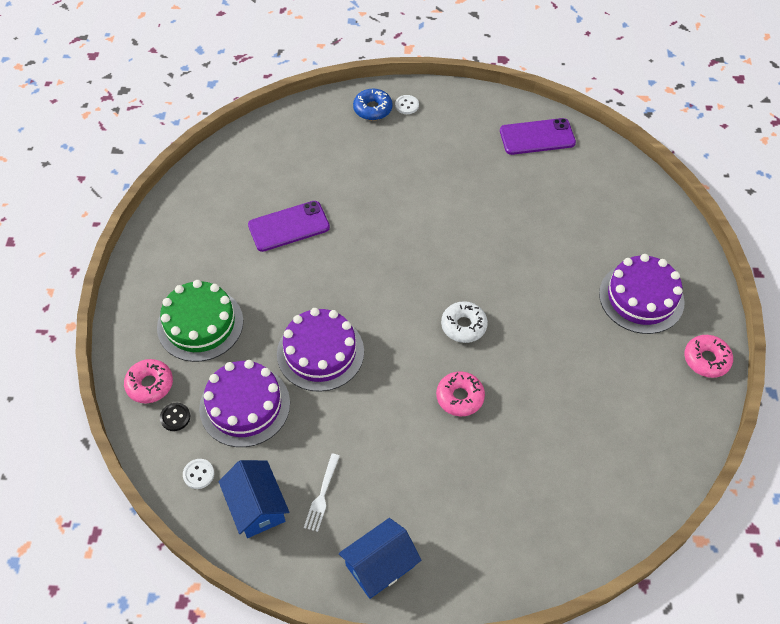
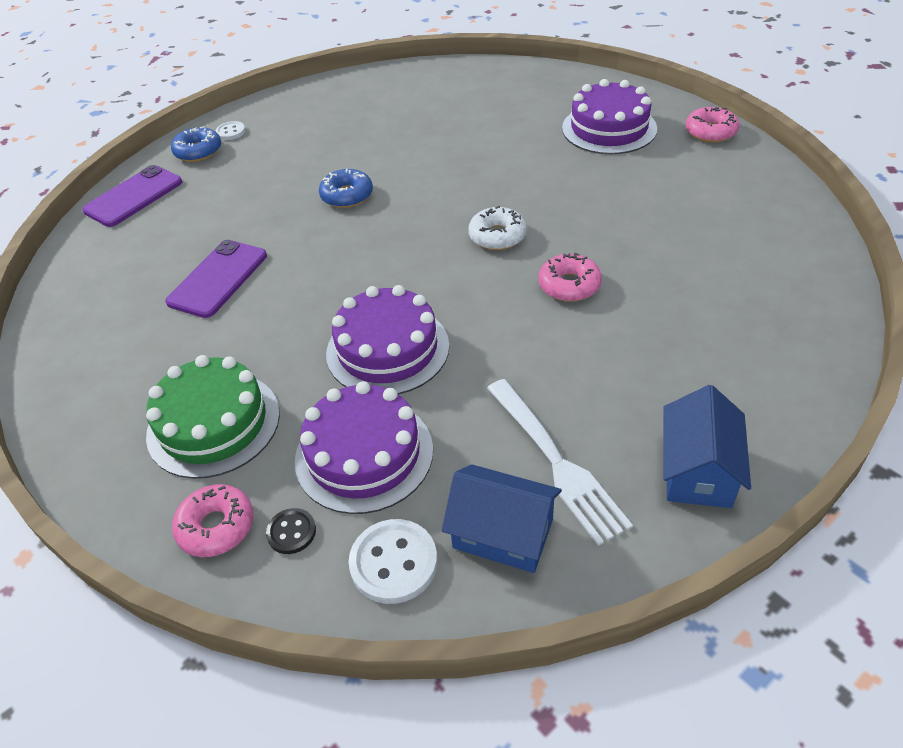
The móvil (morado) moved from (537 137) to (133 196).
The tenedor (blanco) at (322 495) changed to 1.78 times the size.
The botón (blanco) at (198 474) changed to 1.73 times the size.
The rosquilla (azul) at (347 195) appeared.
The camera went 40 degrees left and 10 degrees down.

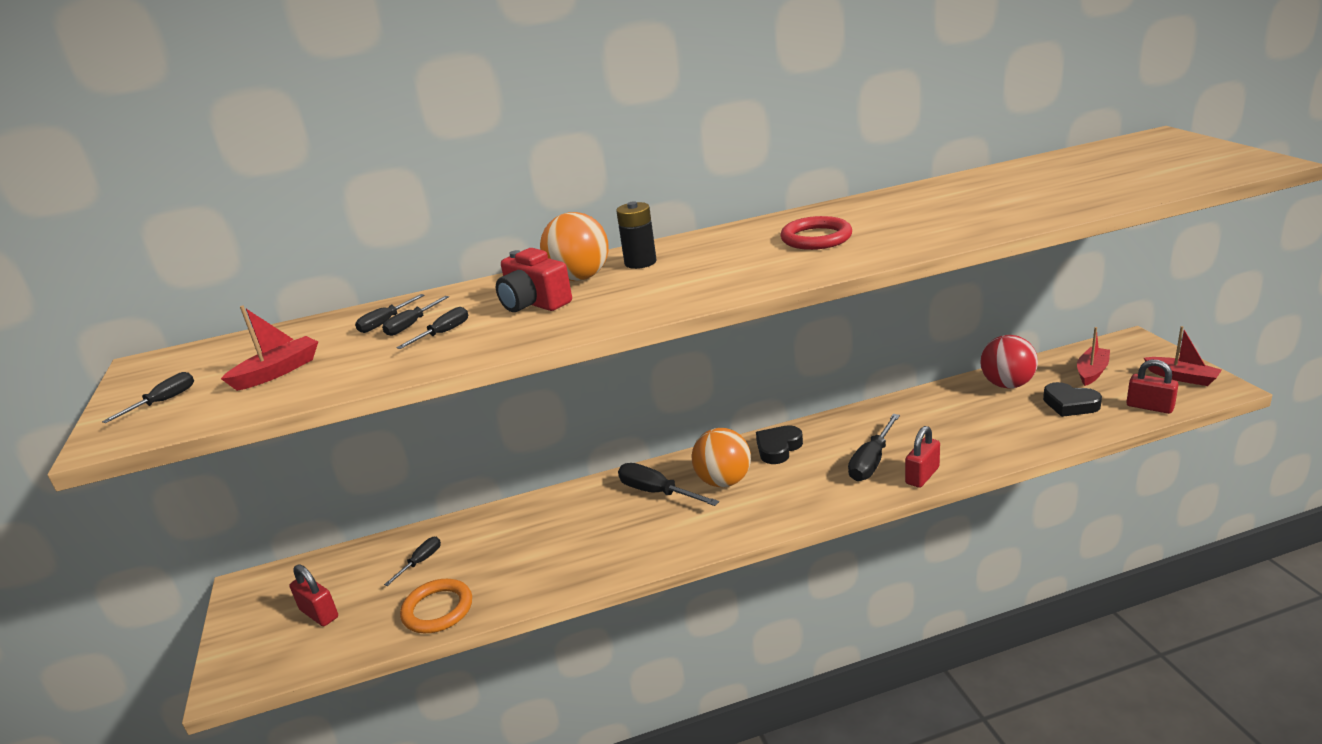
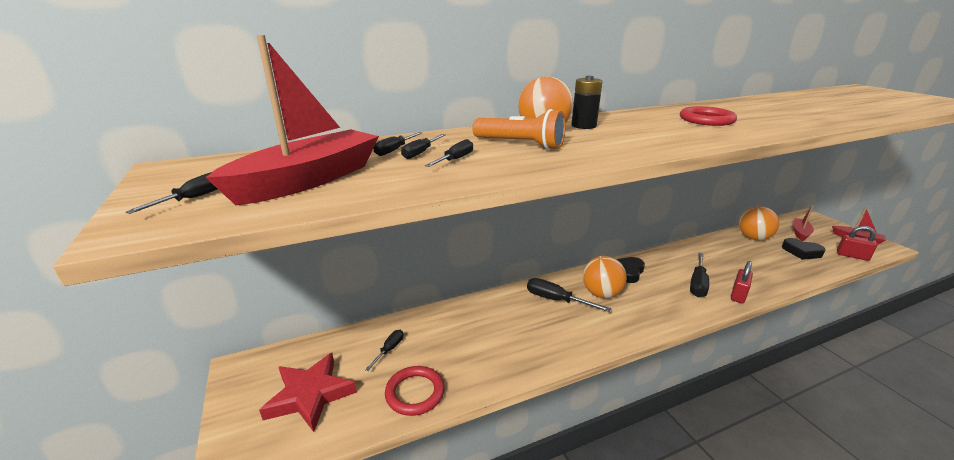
The cámara (rojo) at (534 303) was replaced by the lámpara de mano (naranja) at (520 144).
The barco (rojo) at (278 372) changed to 1.85 times the size.
The pelota (rojo) at (1007 384) became the pelota (naranja) at (753 238).
The candado (rojo) at (319 613) was replaced by the estrella (rojo) at (310 395).
The anillo (naranja) at (437 610) became the anillo (rojo) at (415 393).
The camera went 10 degrees left and 0 degrees up.

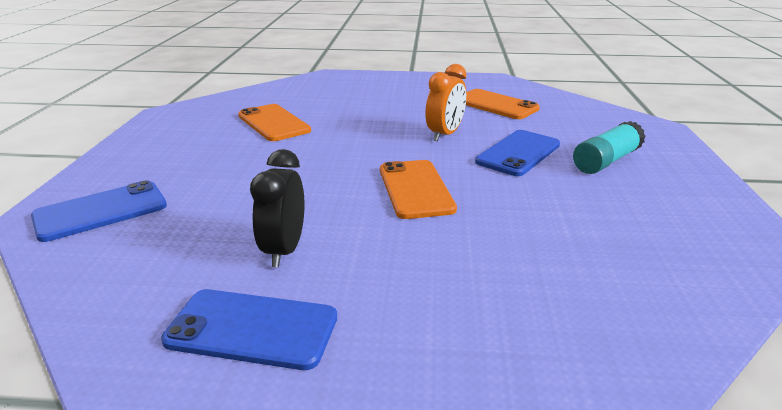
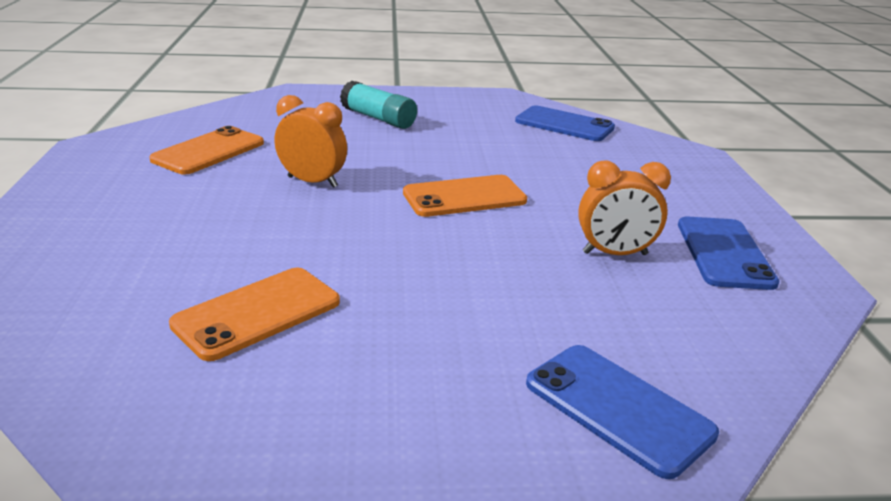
The móvil (azul) moved from (518 153) to (564 124).
The despertador (negro) at (284 250) became the despertador (naranja) at (615 254).
The camera went 100 degrees left and 0 degrees up.

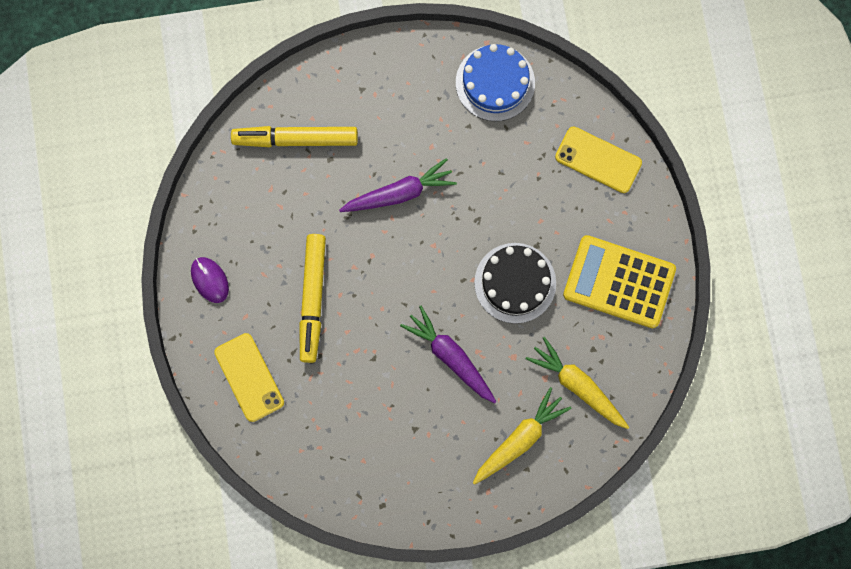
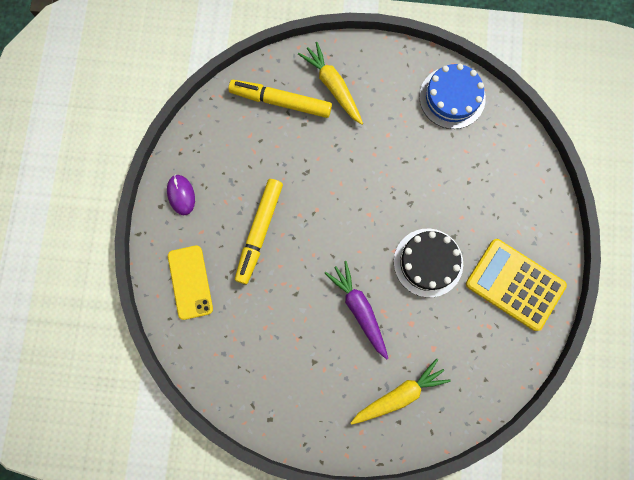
The móvil (amarillo) at (598 160) disappeared.
The zanahoria (morado) at (399 193) disappeared.
The zanahoria (amarillo) moved from (577 385) to (333 86).
The camera went 15 degrees right and 0 degrees up.

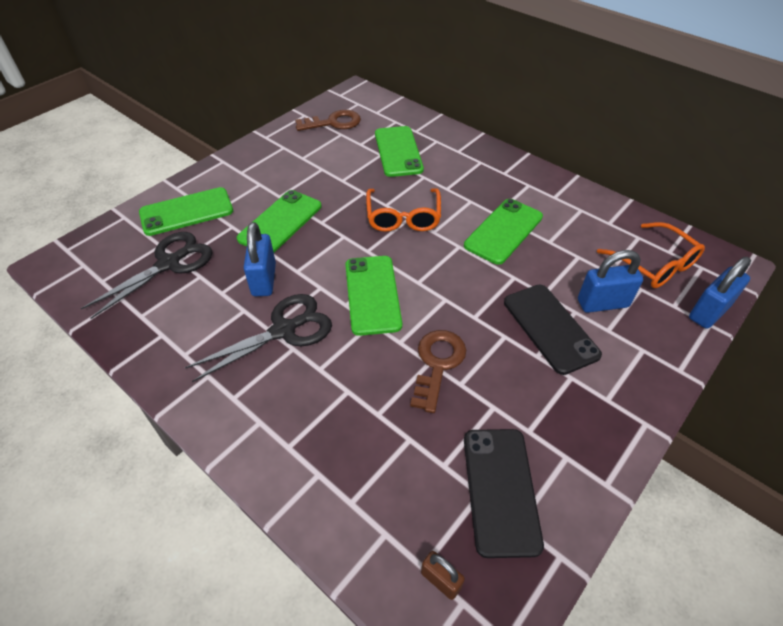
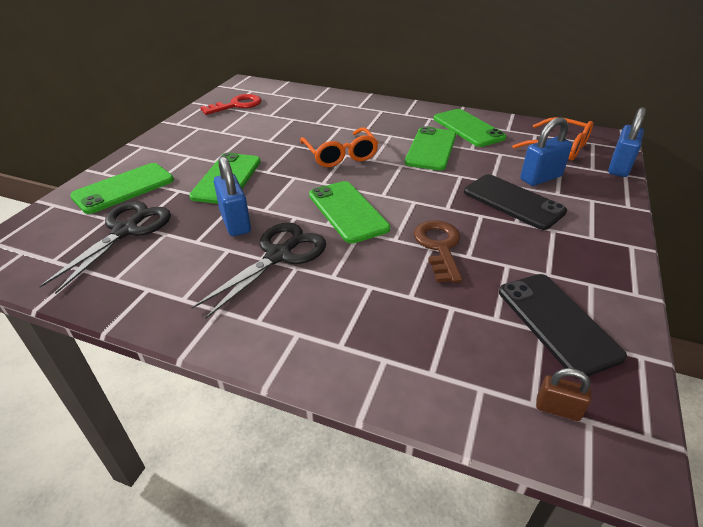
The llave (marrón) at (333 123) became the llave (rojo) at (237 105).
The móvil (verde) moved from (398 151) to (468 128).
The camera went 20 degrees left and 10 degrees down.

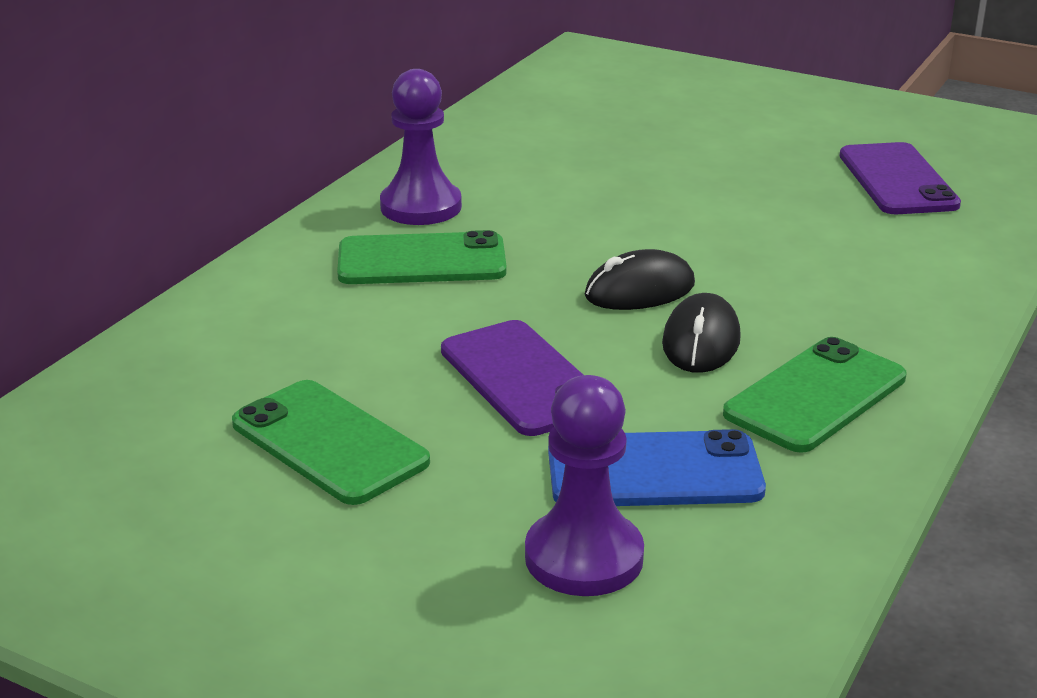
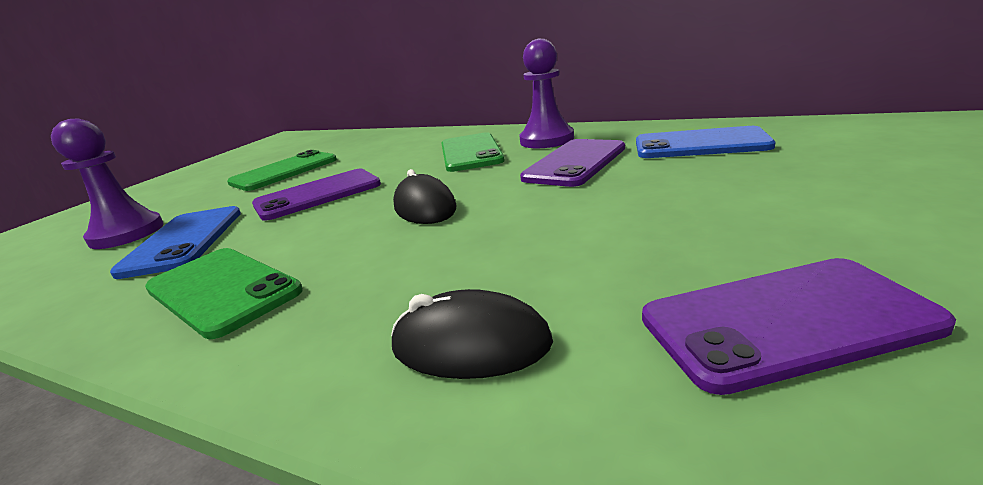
The ratón (negro) moved from (701 342) to (471 345).
The móvil (azul) at (700 144) appeared.
The móvil (morado) at (575 163) appeared.
The camera went 90 degrees right and 5 degrees down.

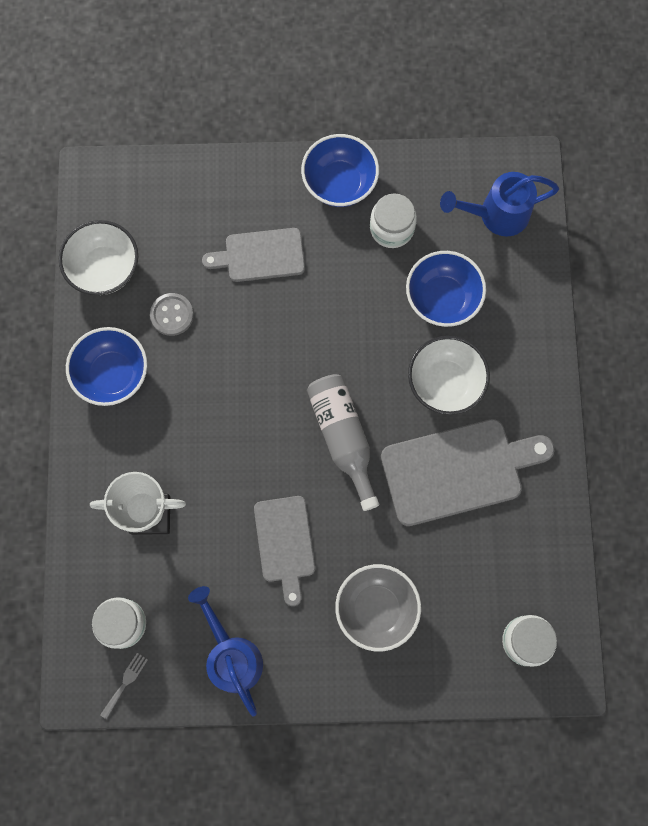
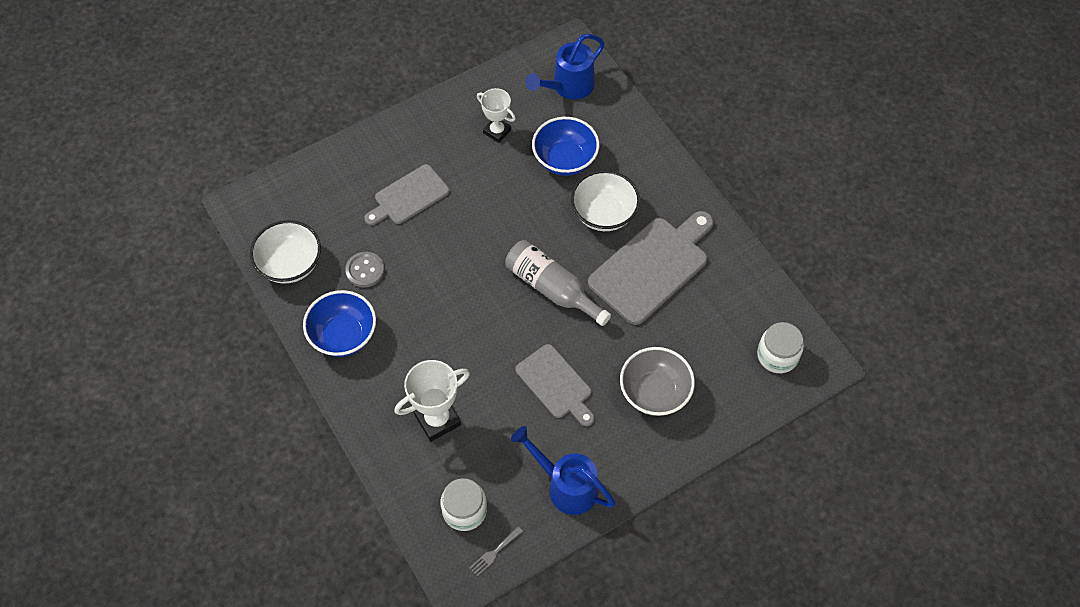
The cuenco (azul) at (339 183) disappeared.
The tarro (blanco) at (391 228) was replaced by the trofeo (blanco) at (497 131).
The tenedor (gris) at (125 683) turned 135 degrees counterclockwise.
The camera went 30 degrees left and 15 degrees down.

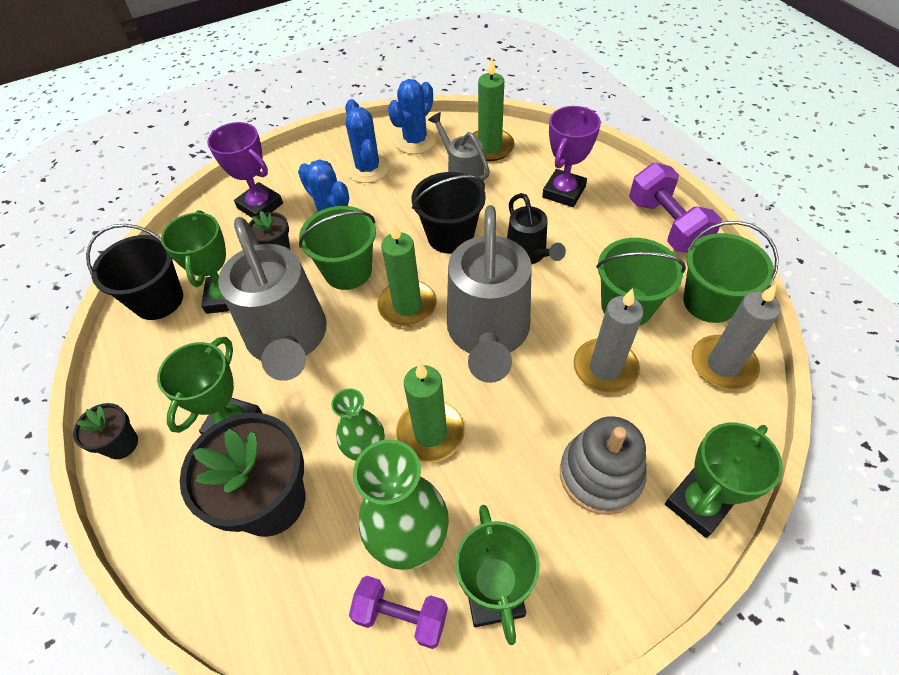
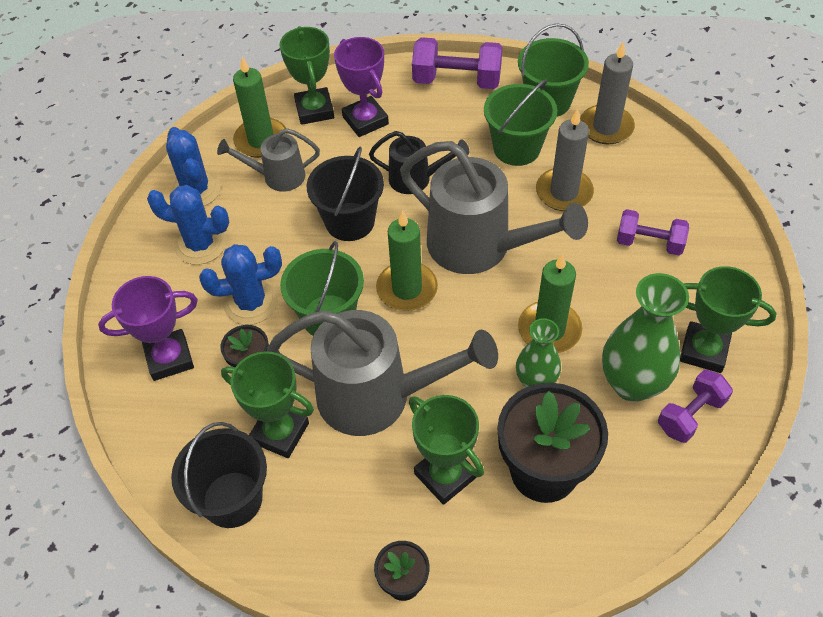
The juguete apilable (gris) at (600 475) was replaced by the mancuerna (morado) at (649 243).
The trofeo (verde) moved from (698 504) to (314 110).
The camera went 60 degrees left and 0 degrees up.

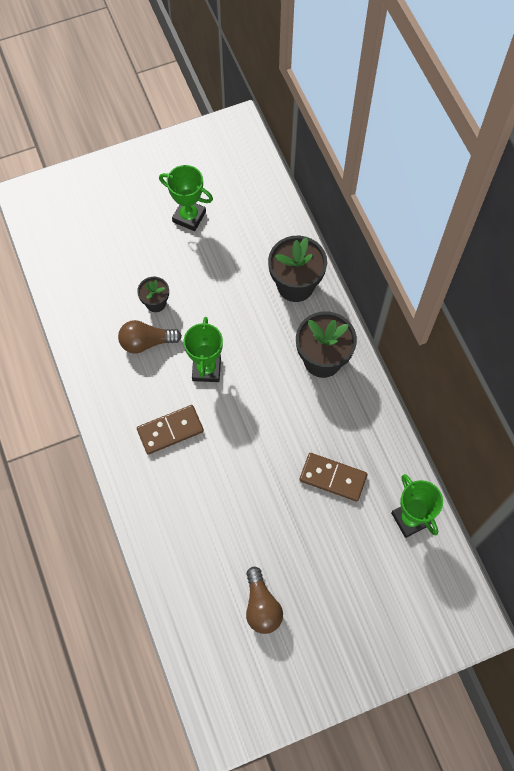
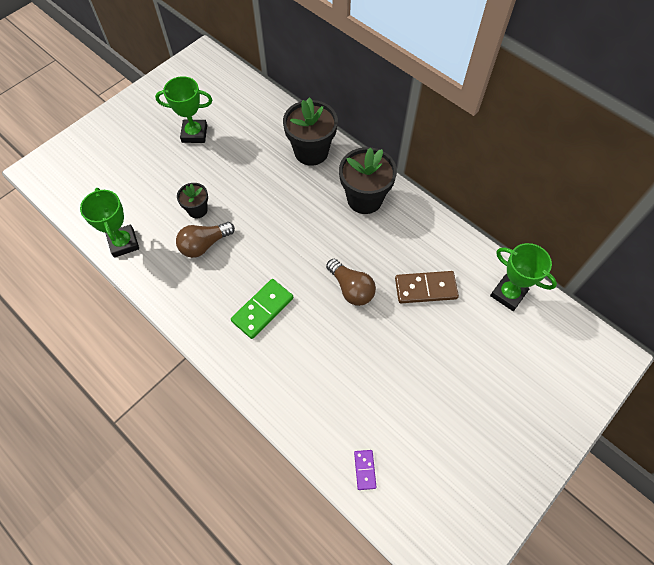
The trofeo (verde) moved from (206 369) to (123 243).
The ficha de dominó (marrón) at (170 430) became the ficha de dominó (verde) at (262 310).
The bombilla (marrón) moved from (261 606) to (351 288).
The ficha de dominó (morado) at (364 470) appeared.
The camera went 25 degrees left and 5 degrees down.

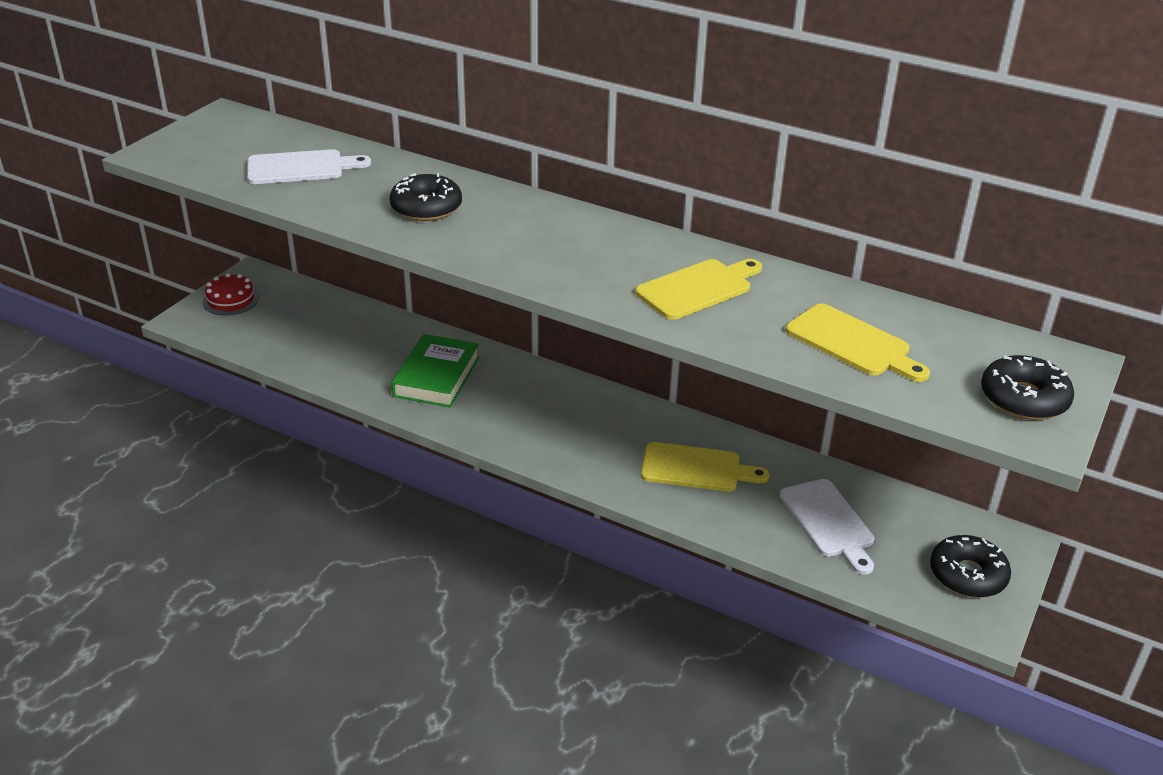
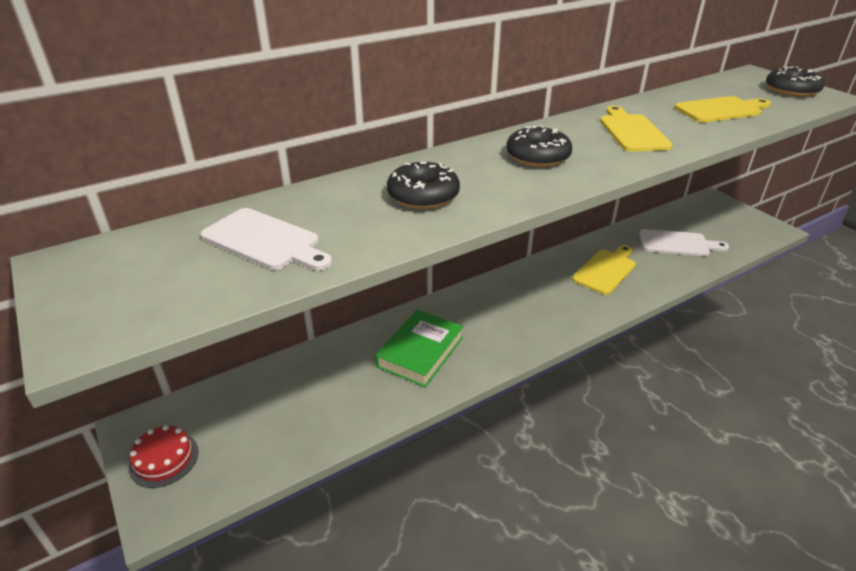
The tabla de cortar (blanco) at (300 168) turned 105 degrees clockwise.
The libro (verde) at (436 377) turned 75 degrees clockwise.
The rosquilla (negro) moved from (967 575) to (537 156).
The camera went 60 degrees left and 0 degrees up.

